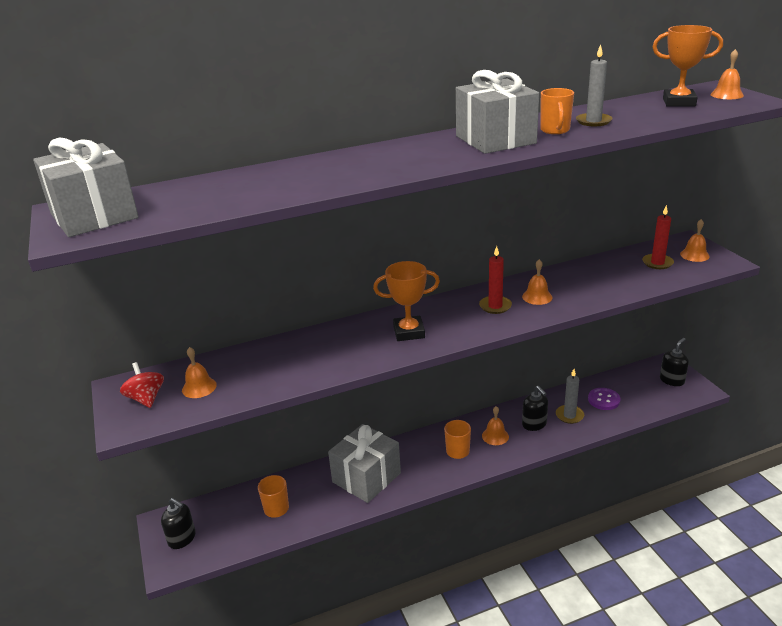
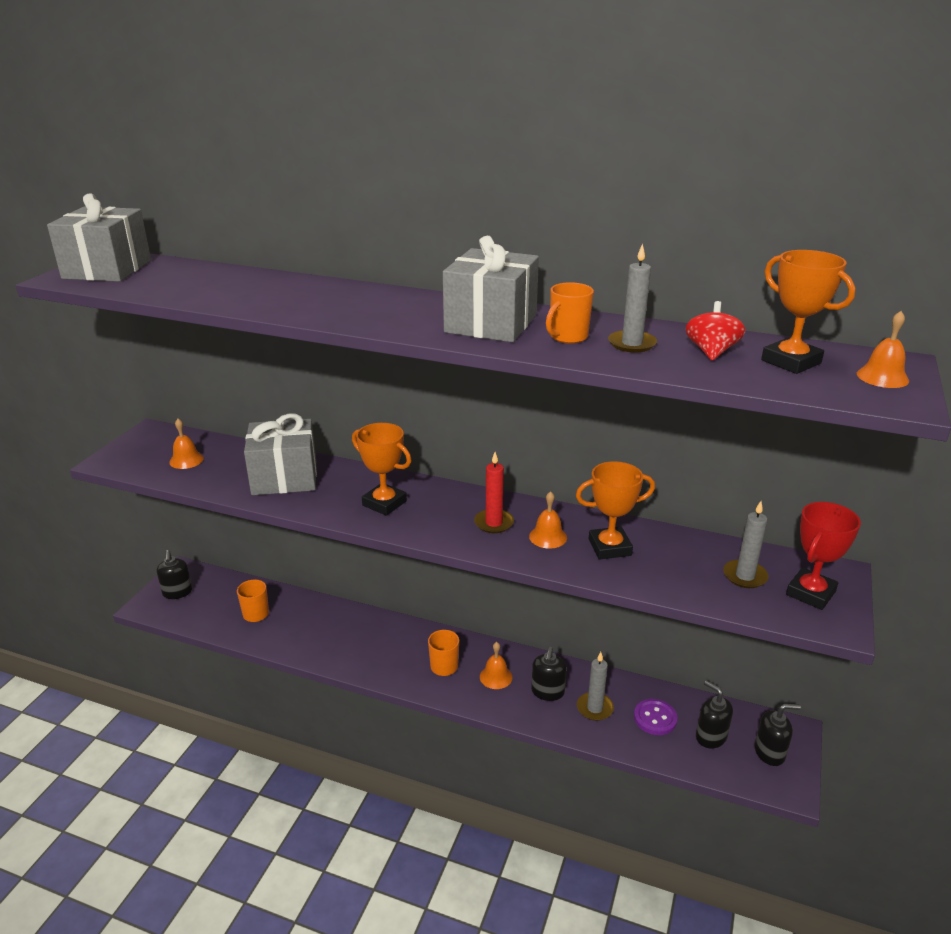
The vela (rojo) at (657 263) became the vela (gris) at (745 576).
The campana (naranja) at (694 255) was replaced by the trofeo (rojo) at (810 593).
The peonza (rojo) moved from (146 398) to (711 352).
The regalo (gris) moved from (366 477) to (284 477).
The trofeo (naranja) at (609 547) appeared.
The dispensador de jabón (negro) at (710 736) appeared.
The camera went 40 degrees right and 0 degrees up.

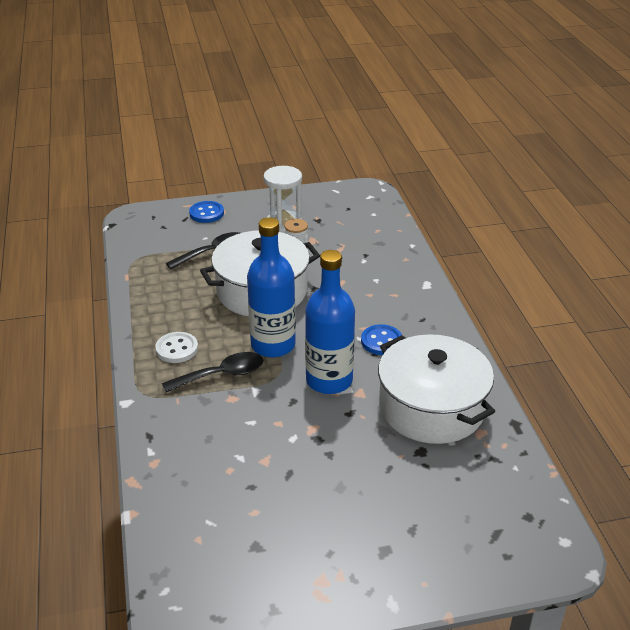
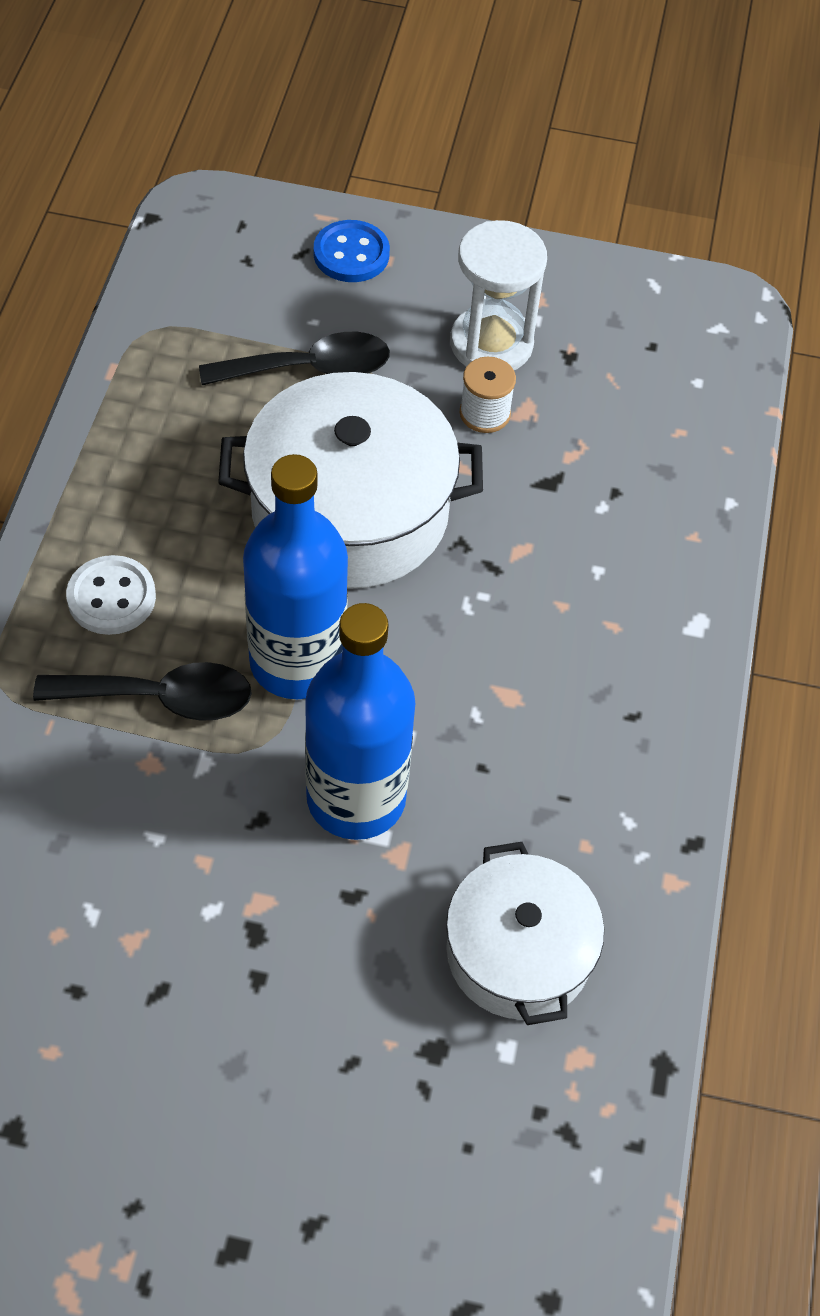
The botón (azul) at (381 341) disappeared.
The olla (blanco) at (431 407) changed to 0.64 times the size.
The camera went 20 degrees right and 20 degrees up.

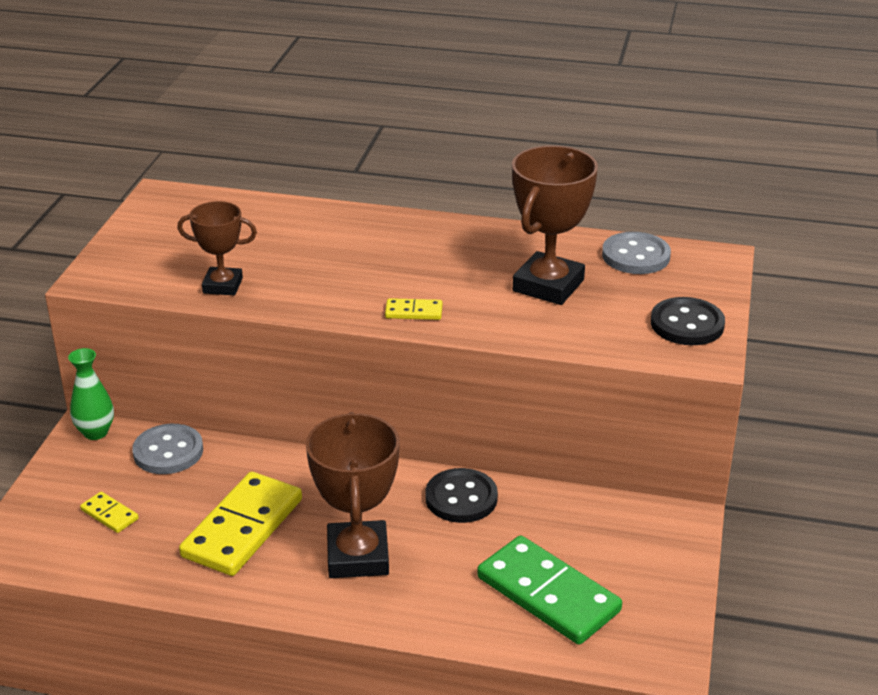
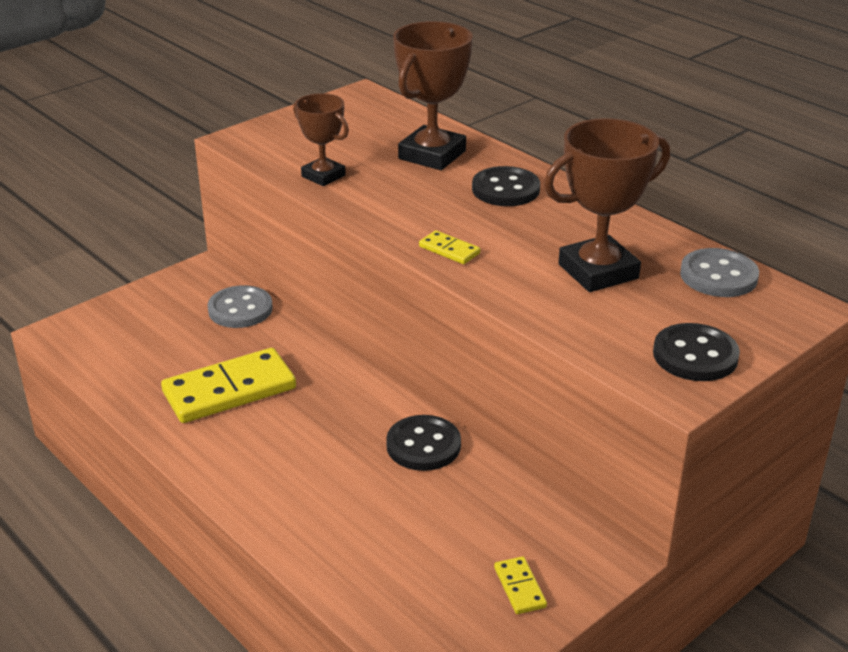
The florero (verde) at (95 432) disappeared.
The trofeo (marrón) moved from (357 556) to (432 155).
The ficha de dominó (amarillo) moved from (109 514) to (520 587).
The ficha de dominó (verde) at (548 594) disappeared.
The botón (negro) at (505 189) appeared.
The camera went 35 degrees right and 0 degrees up.

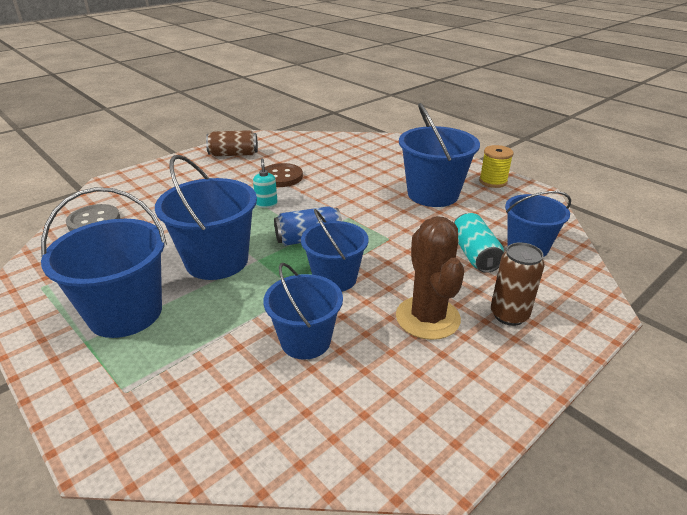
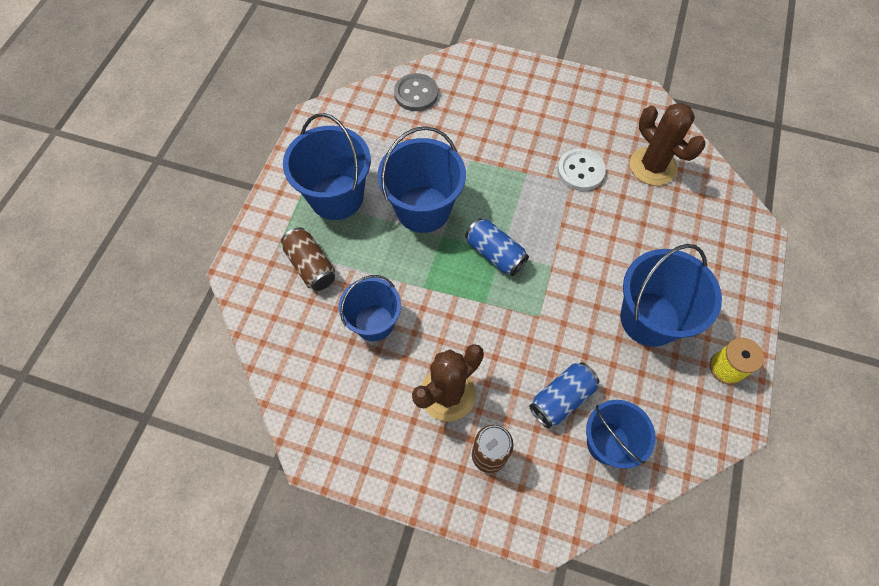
The lata (marrón) moved from (233 154) to (311 266).
The dispensador de jabón (turquesa) at (266 204) disappeared.
The botón (marrón) at (281 177) became the botón (blanco) at (580 171).
The balde (azul) at (335 278) disappeared.
The lata (turquesa) at (474 255) became the lata (azul) at (561 399).
The cactus (marrón) at (652 166) appeared.
The camera went 60 degrees right and 30 degrees up.

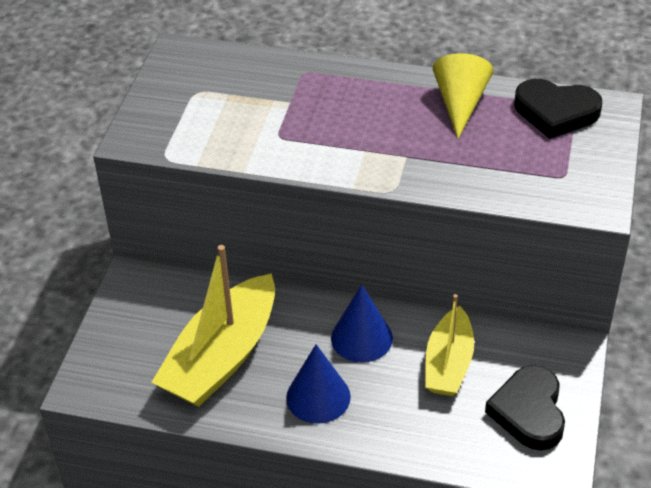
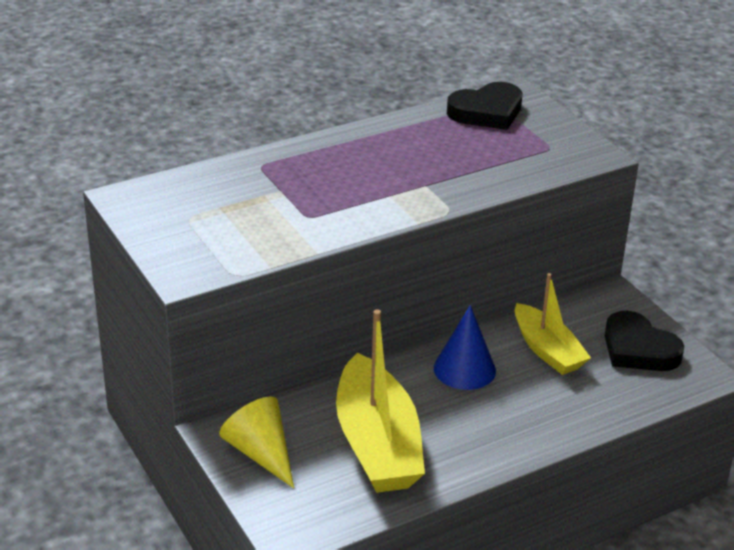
The cono (amarillo) moved from (460 104) to (261 453).
The cono (azul) at (318 397) disappeared.
The camera went 45 degrees left and 10 degrees down.

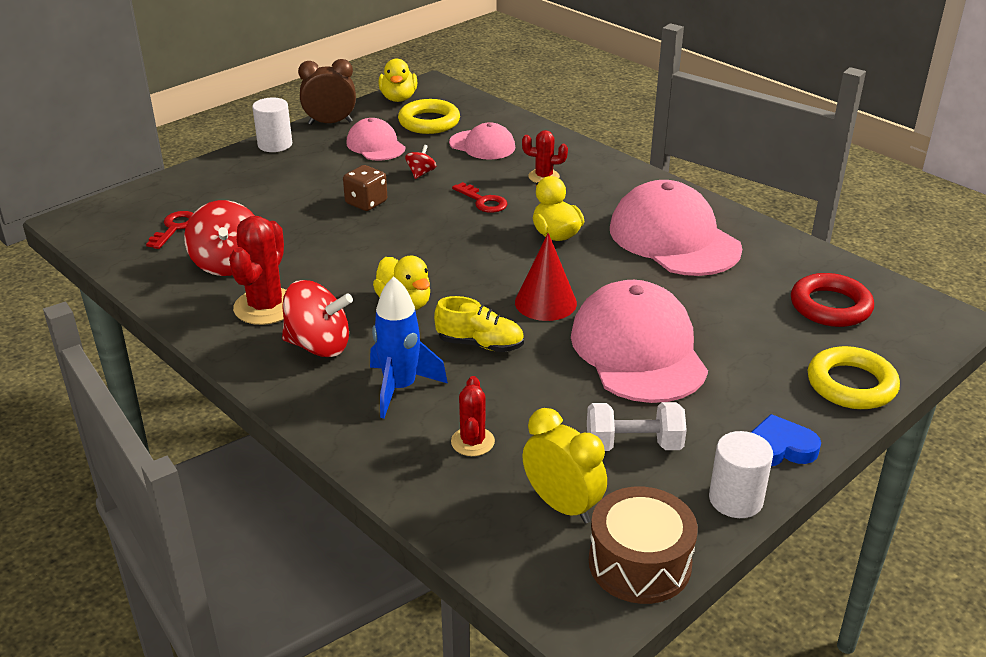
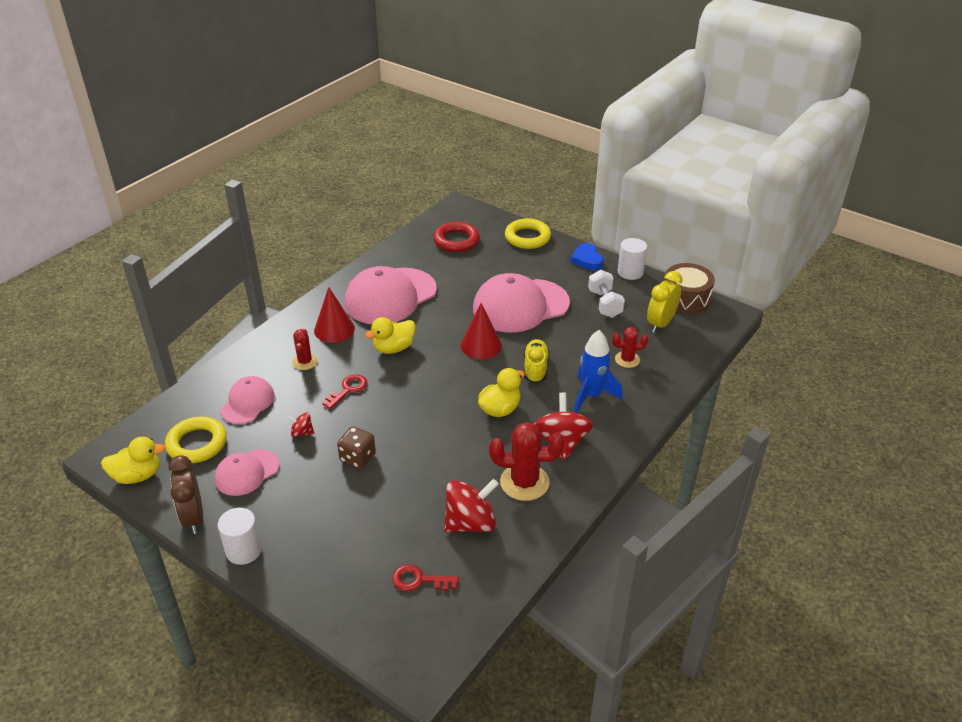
The cono (rojo) at (334 329) appeared.
The camera went 100 degrees left and 5 degrees up.

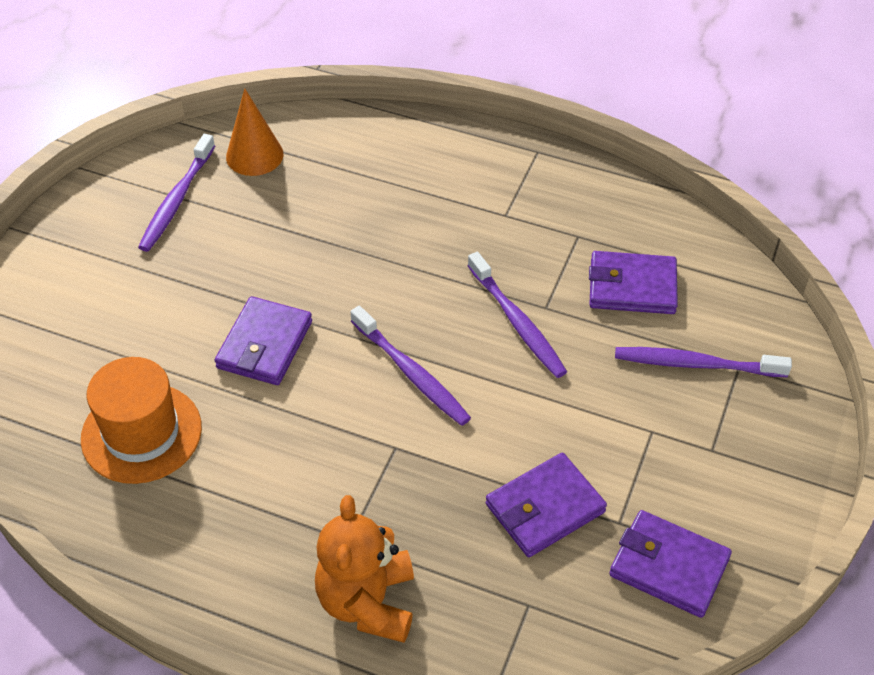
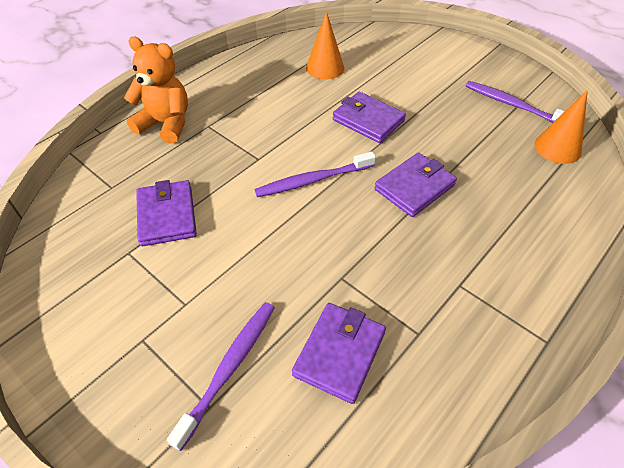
The cepillo de dientes (morado) at (517 322) disappeared.
The sombrero (naranja) at (141 433) was replaced by the cono (naranja) at (325 68).
The cartera (morado) moved from (668 567) to (414 187).
The camera went 110 degrees right and 0 degrees up.

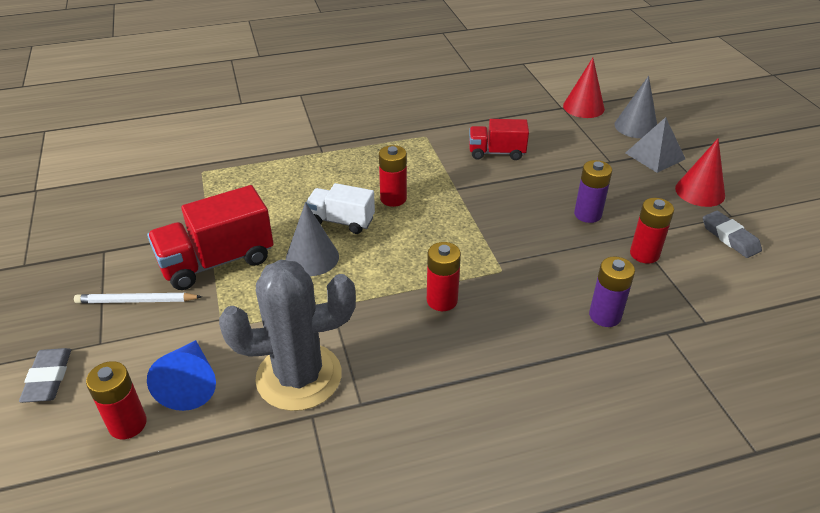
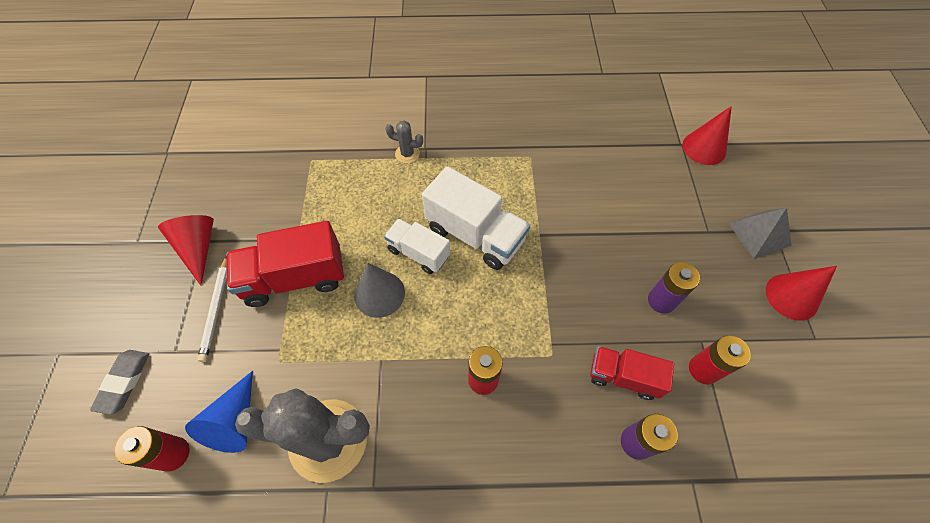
The cono (gris) at (636 126) disappeared.
The camión (rojo) moved from (496 153) to (623 377).
The pila (rojo) at (393 199) was replaced by the camión (blanco) at (475 235).
The goma de borrar (gris) at (730 237) disappeared.
The lápiz (blanco) at (137 301) turned 105 degrees counterclockwise.
The cactus (gris) at (407 154) appeared.
The cono (rojo) at (198 248) appeared.
The camera went 15 degrees right and 20 degrees up.

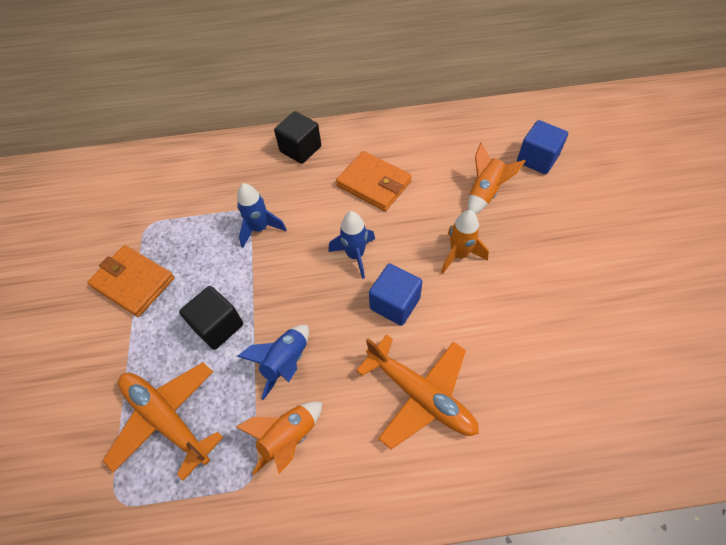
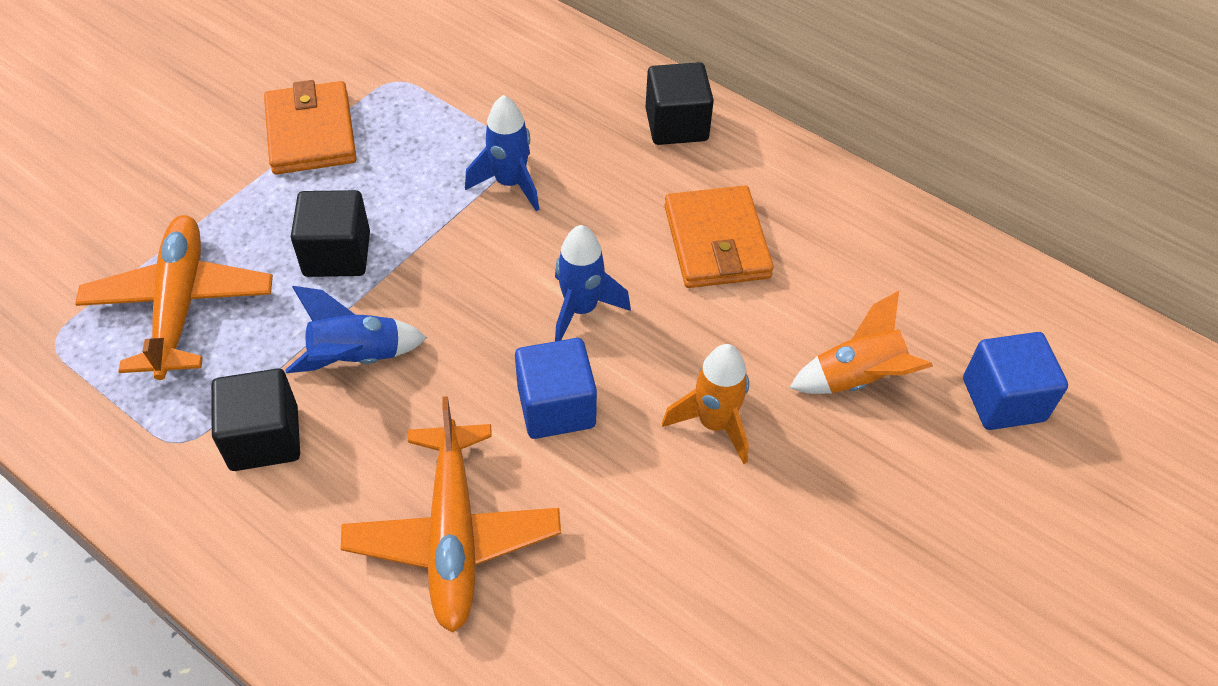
The cohete (naranja) at (288 438) was replaced by the cubo (negro) at (264 438).
The camera went 40 degrees right and 5 degrees down.

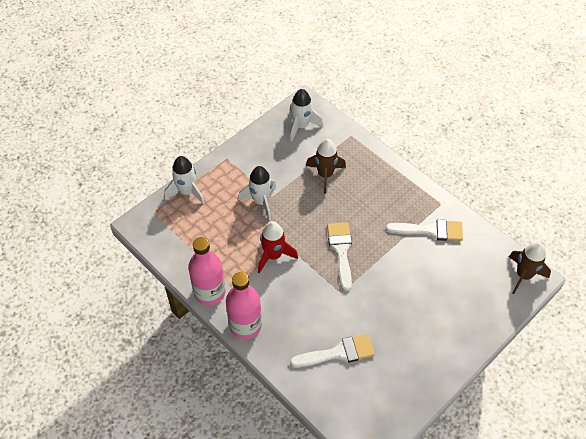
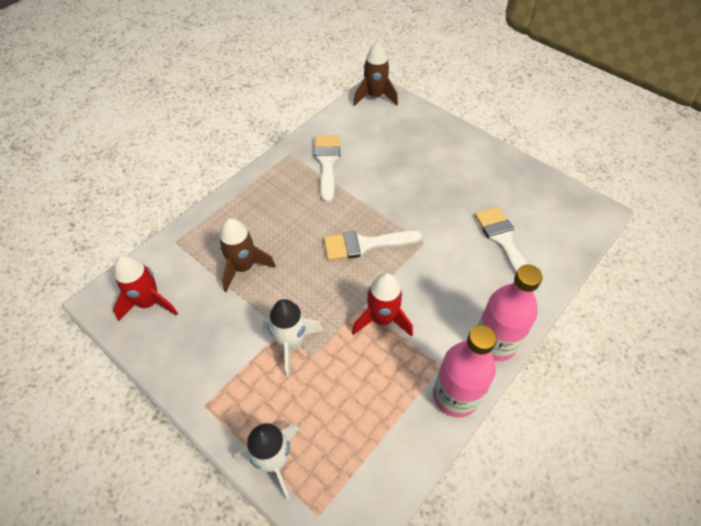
The cohete (blanco) at (301 126) became the cohete (rojo) at (149 302).
The camera went 95 degrees left and 0 degrees up.

